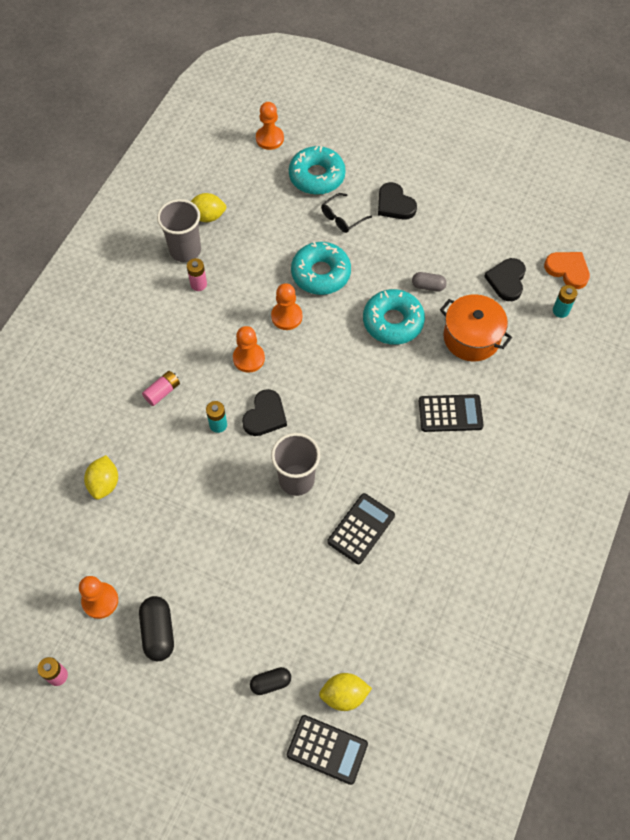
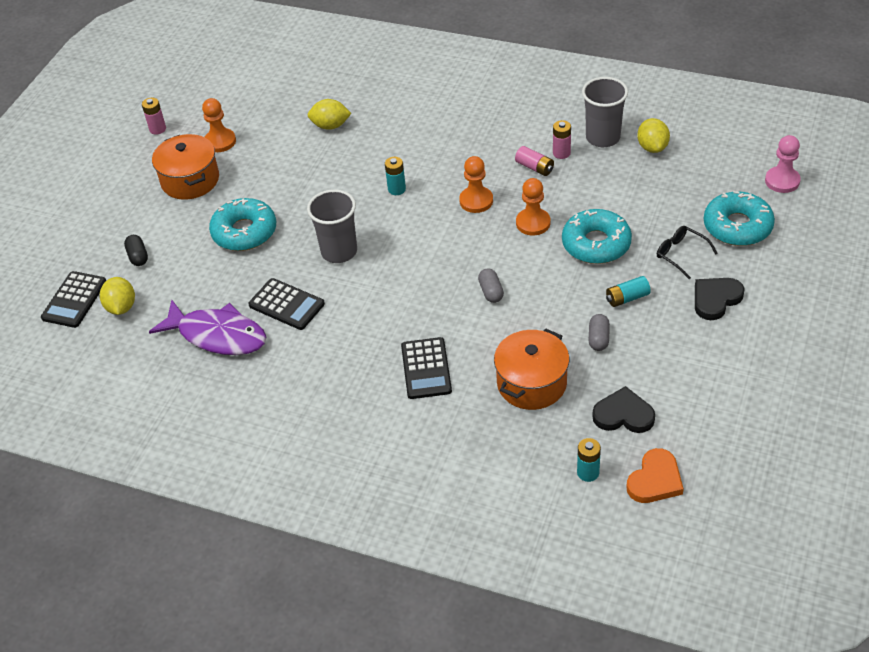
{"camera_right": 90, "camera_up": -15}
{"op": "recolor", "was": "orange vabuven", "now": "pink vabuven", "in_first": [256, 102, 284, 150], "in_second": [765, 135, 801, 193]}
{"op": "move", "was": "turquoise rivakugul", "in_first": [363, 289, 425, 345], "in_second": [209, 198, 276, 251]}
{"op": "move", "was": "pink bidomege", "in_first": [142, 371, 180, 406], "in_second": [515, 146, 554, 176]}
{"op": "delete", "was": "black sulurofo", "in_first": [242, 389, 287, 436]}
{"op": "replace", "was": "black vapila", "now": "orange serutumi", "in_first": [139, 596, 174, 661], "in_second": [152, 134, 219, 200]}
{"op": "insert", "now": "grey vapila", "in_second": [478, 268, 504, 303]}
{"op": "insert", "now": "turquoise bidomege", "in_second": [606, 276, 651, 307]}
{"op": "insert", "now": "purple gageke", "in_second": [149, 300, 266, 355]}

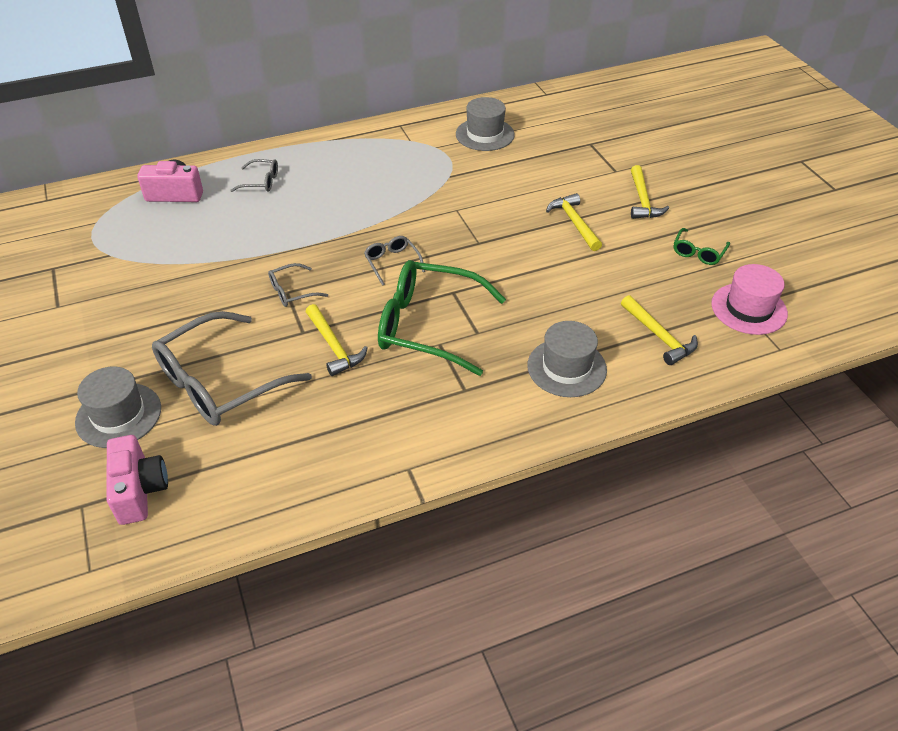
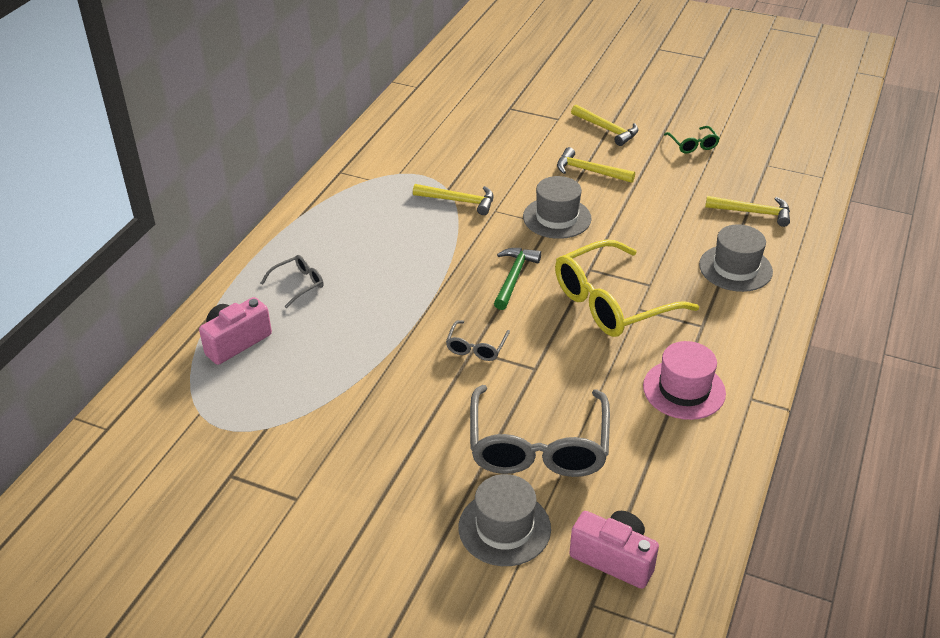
{"camera_right": -45, "camera_up": -5}
{"op": "move", "was": "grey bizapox", "in_first": [456, 97, 515, 151], "in_second": [523, 176, 592, 239]}
{"op": "replace", "was": "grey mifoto", "now": "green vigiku", "in_first": [364, 236, 425, 286], "in_second": [494, 248, 541, 310]}
{"op": "recolor", "was": "green mifoto", "now": "yellow mifoto", "in_first": [378, 260, 506, 376], "in_second": [555, 240, 699, 337]}
{"op": "move", "was": "pink bizapox", "in_first": [711, 264, 788, 335], "in_second": [643, 341, 726, 420]}
{"op": "move", "was": "yellow vigiku", "in_first": [305, 304, 368, 376], "in_second": [413, 184, 494, 215]}

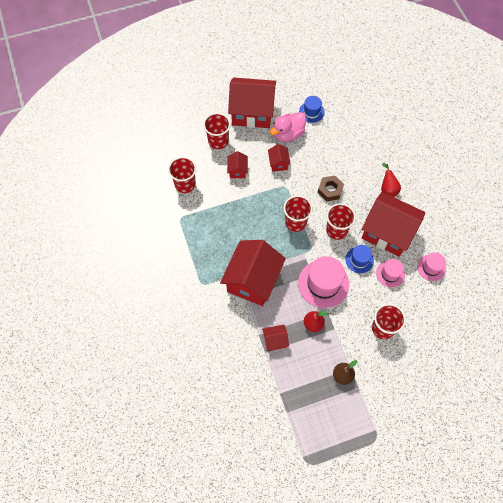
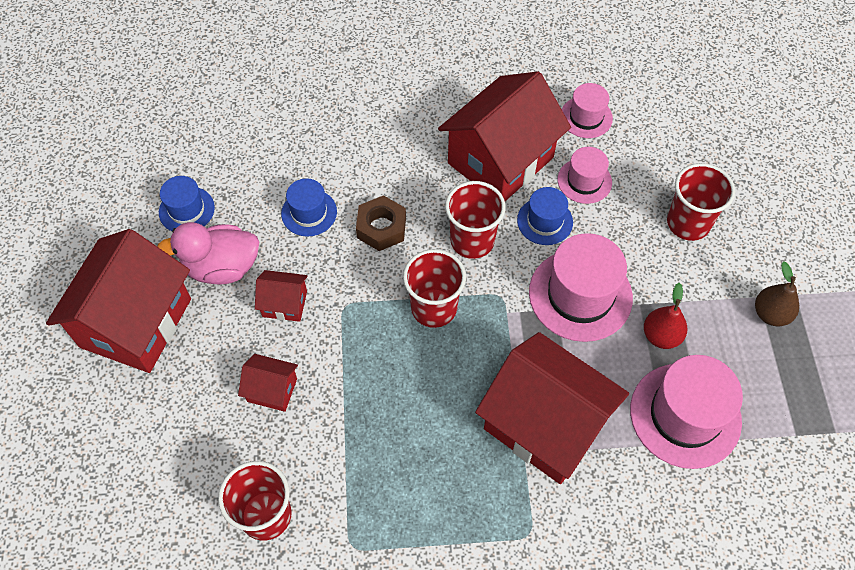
{"camera_right": -75, "camera_up": -5}
{"op": "rotate", "was": "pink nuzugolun", "in_first": [270, 112, 306, 142], "in_second": [157, 222, 259, 284], "clockwise": 105}
{"op": "delete", "was": "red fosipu", "in_first": [203, 113, 231, 149]}
{"op": "delete", "was": "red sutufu", "in_first": [381, 163, 401, 197]}
{"op": "replace", "was": "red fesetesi", "now": "pink bizapox", "in_first": [262, 325, 289, 351], "in_second": [630, 355, 743, 469]}
{"op": "insert", "now": "blue bizapox", "in_second": [281, 178, 337, 236]}

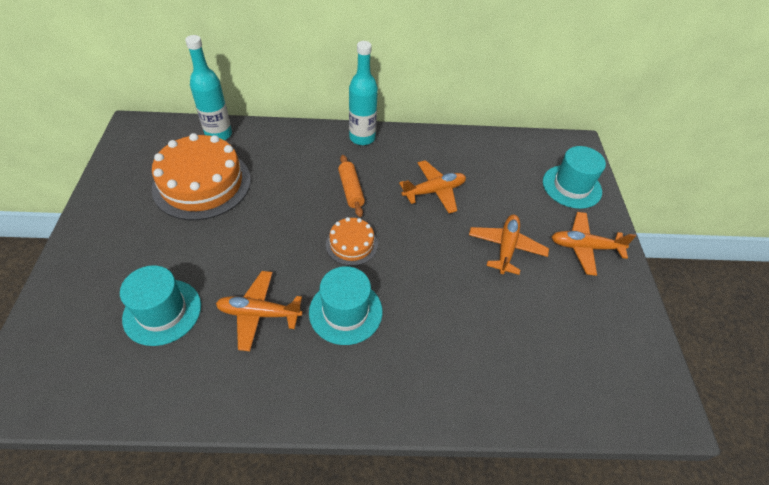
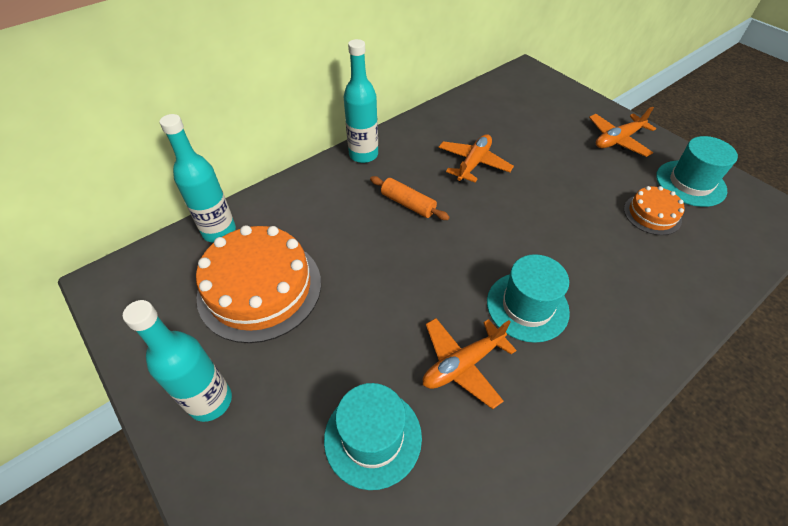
{"camera_right": -35, "camera_up": 0}
{"op": "move", "was": "turquoise bizapox", "in_first": [543, 146, 606, 209], "in_second": [656, 136, 738, 207]}
{"op": "delete", "was": "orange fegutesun", "in_first": [469, 215, 549, 275]}
{"op": "move", "was": "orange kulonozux", "in_first": [326, 217, 378, 266], "in_second": [624, 186, 685, 235]}
{"op": "insert", "now": "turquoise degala", "in_second": [123, 300, 232, 422]}

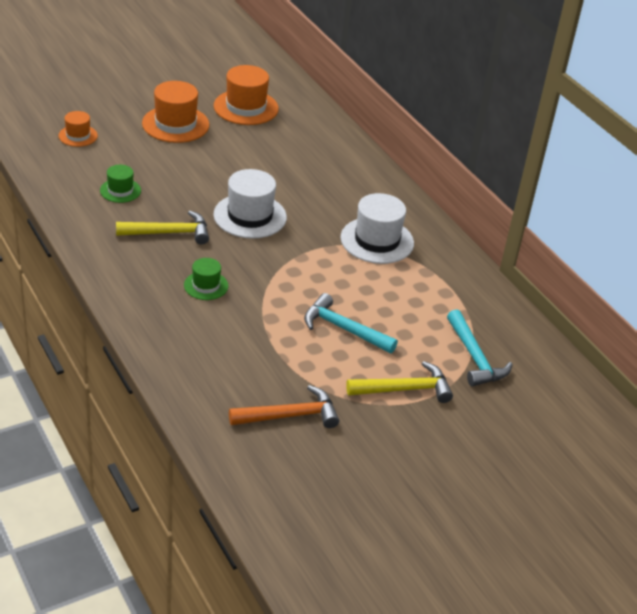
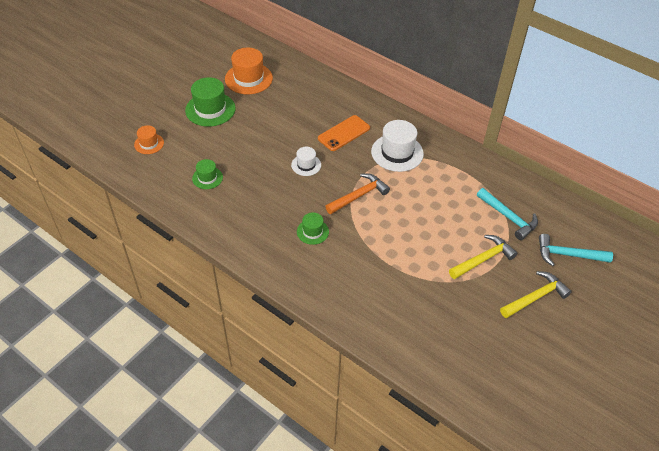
{"camera_right": -20, "camera_up": 10}
{"op": "recolor", "was": "orange bizapox", "now": "green bizapox", "in_first": [142, 81, 209, 143], "in_second": [185, 77, 236, 127]}
{"op": "resize", "was": "white bizapox", "in_first": [213, 169, 287, 239], "in_second": [291, 147, 321, 176], "ratio": 0.56}
{"op": "move", "was": "yellow vigiku", "in_first": [116, 211, 209, 244], "in_second": [500, 271, 572, 318]}
{"op": "move", "was": "turquoise vigiku", "in_first": [304, 293, 398, 353], "in_second": [539, 234, 613, 266]}
{"op": "move", "was": "orange vigiku", "in_first": [229, 385, 339, 428], "in_second": [325, 173, 390, 214]}
{"op": "insert", "now": "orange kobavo", "in_second": [318, 115, 370, 151]}

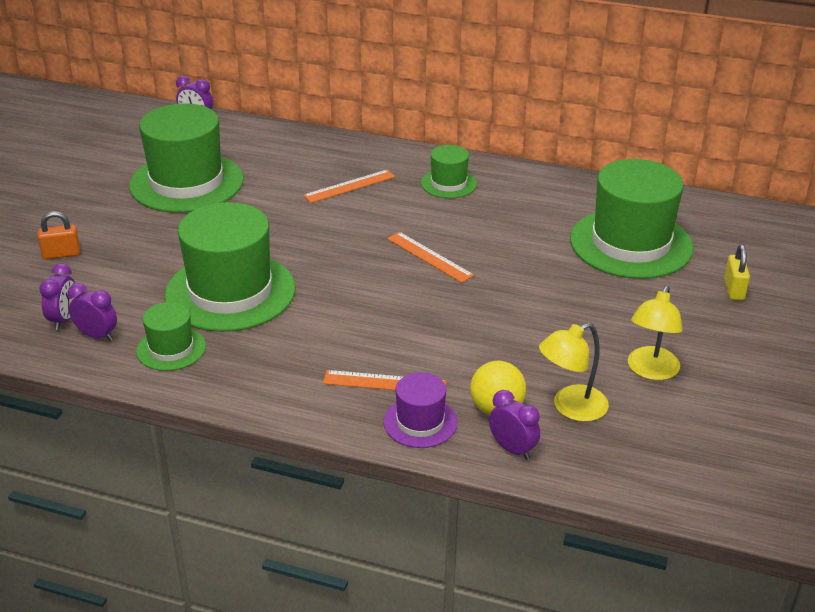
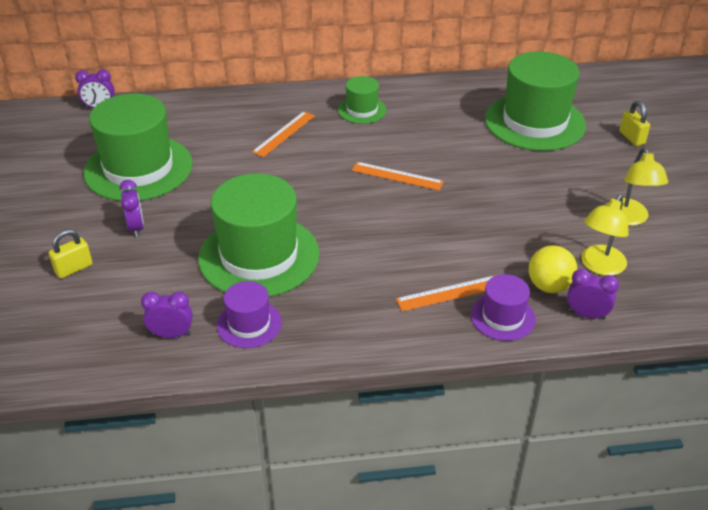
{"camera_right": -25, "camera_up": 5}
{"op": "recolor", "was": "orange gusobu", "now": "yellow gusobu", "in_first": [37, 211, 80, 259], "in_second": [49, 229, 93, 279]}
{"op": "move", "was": "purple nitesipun", "in_first": [39, 263, 75, 330], "in_second": [119, 180, 144, 237]}
{"op": "recolor", "was": "green bizapox", "now": "purple bizapox", "in_first": [136, 302, 206, 371], "in_second": [217, 281, 282, 348]}

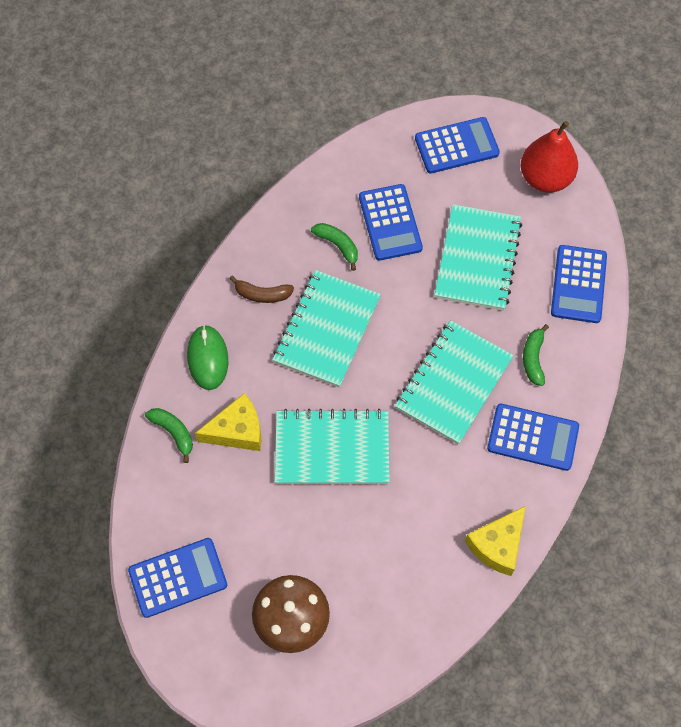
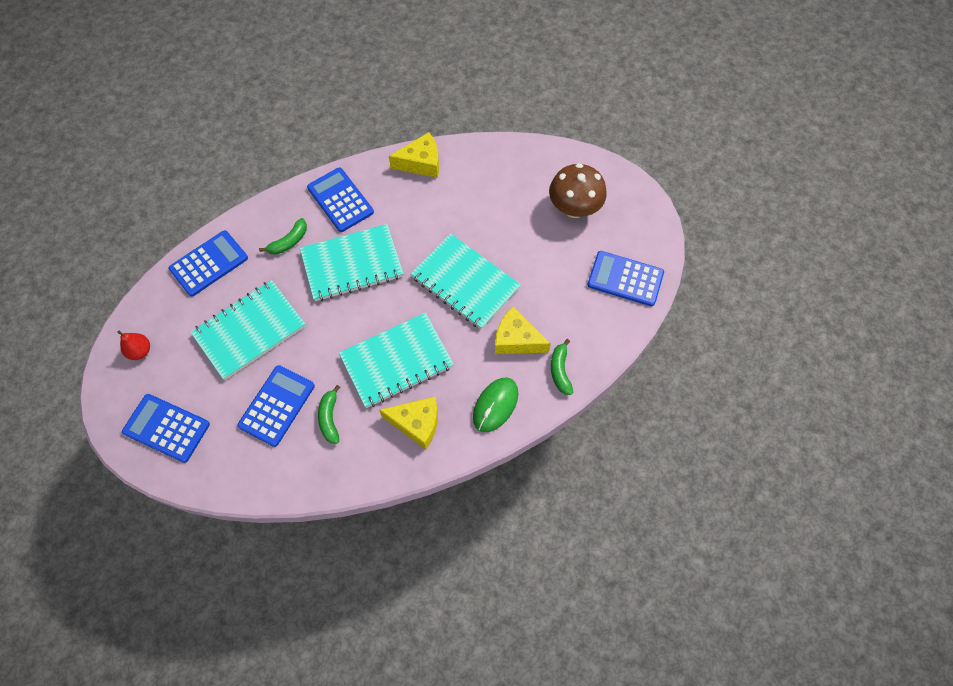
{"camera_right": -140, "camera_up": 0}
{"op": "resize", "was": "red sutufu", "in_first": [521, 121, 578, 192], "in_second": [117, 331, 150, 360], "ratio": 0.52}
{"op": "replace", "was": "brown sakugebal", "now": "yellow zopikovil", "in_first": [229, 276, 294, 303], "in_second": [379, 397, 438, 449]}

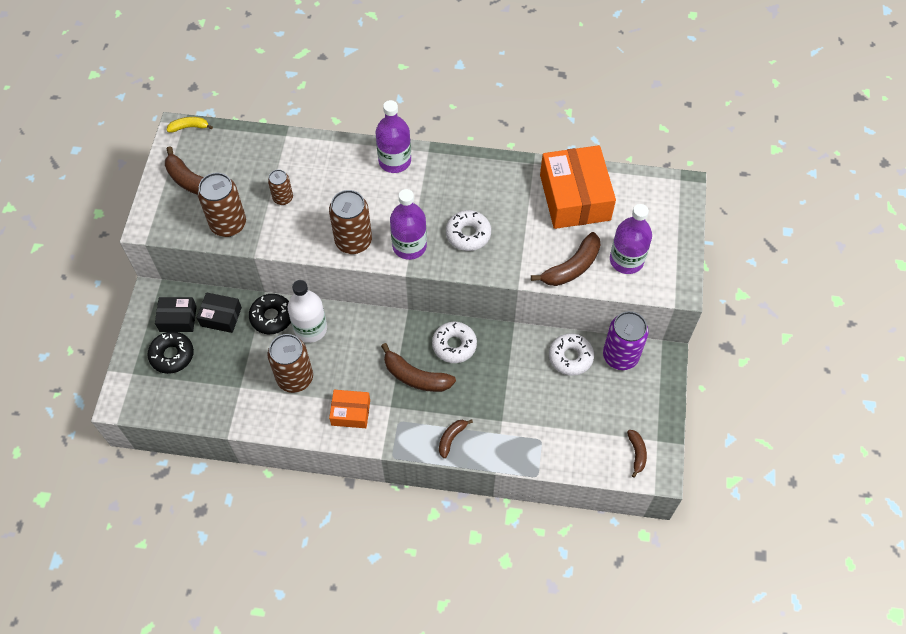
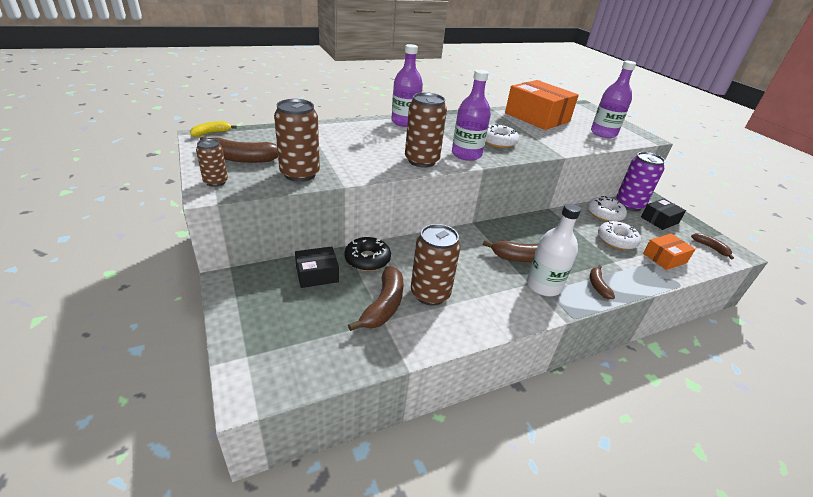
{"camera_right": -35, "camera_up": -25}
{"op": "move", "was": "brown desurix", "in_first": [268, 170, 293, 205], "in_second": [196, 139, 228, 187]}
{"op": "move", "was": "brown sakugebal", "in_first": [531, 232, 600, 286], "in_second": [348, 266, 404, 331]}
{"op": "move", "was": "white degala", "in_first": [288, 280, 327, 343], "in_second": [527, 203, 581, 296]}
{"op": "move", "was": "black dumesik", "in_first": [155, 297, 197, 332], "in_second": [641, 198, 686, 230]}
{"op": "move", "was": "white rivakugul", "in_first": [432, 322, 477, 363], "in_second": [598, 221, 641, 250]}
{"op": "delete", "was": "black rivakugul", "in_first": [147, 331, 194, 374]}
{"op": "move", "was": "orange dumesik", "in_first": [329, 390, 370, 428], "in_second": [643, 234, 695, 270]}

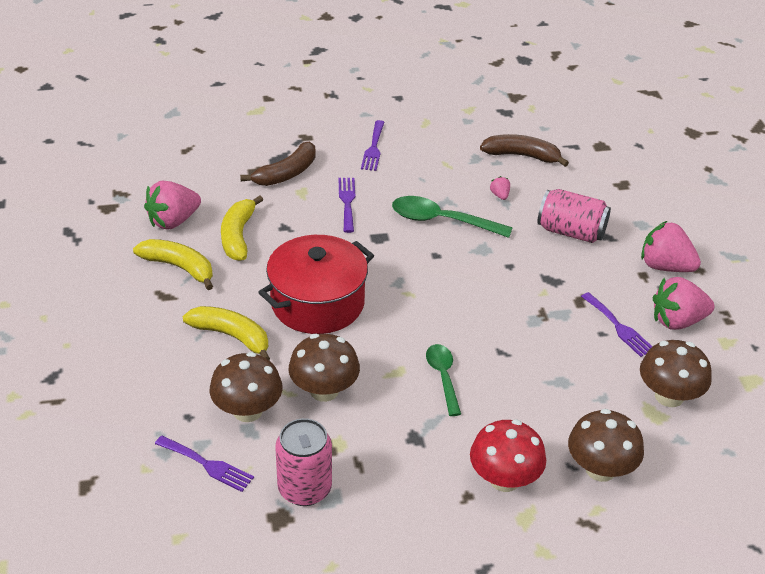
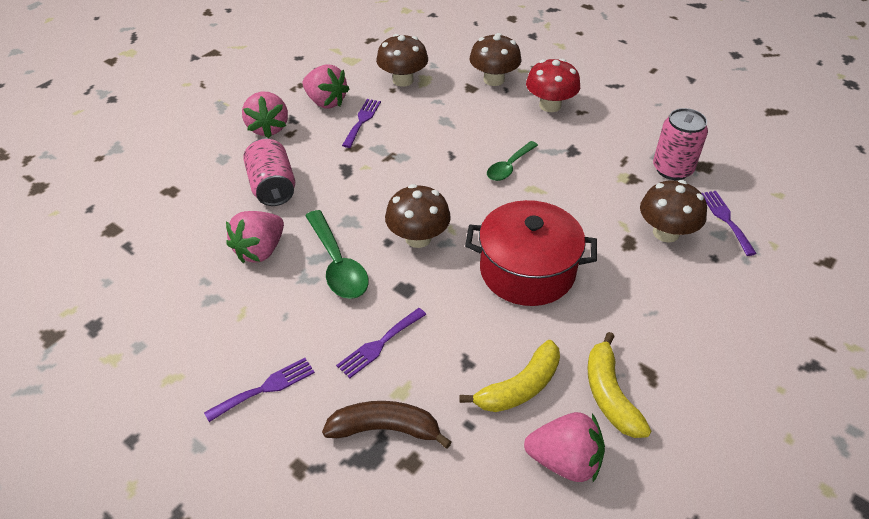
{"camera_right": -130, "camera_up": 5}
{"op": "delete", "was": "brown sakugebal", "in_first": [480, 134, 569, 167]}
{"op": "resize", "was": "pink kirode", "in_first": [490, 176, 510, 200], "in_second": [226, 211, 284, 263], "ratio": 2.26}
{"op": "delete", "was": "yellow sakugebal", "in_first": [183, 306, 270, 360]}
{"op": "move", "was": "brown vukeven", "in_first": [289, 334, 360, 402], "in_second": [385, 184, 451, 248]}

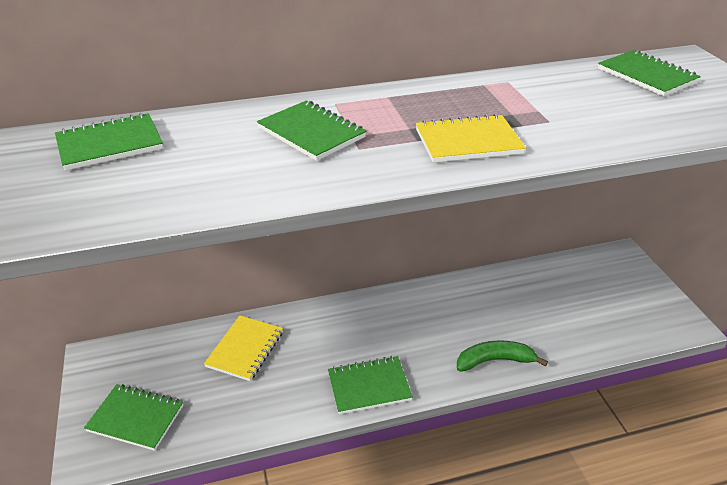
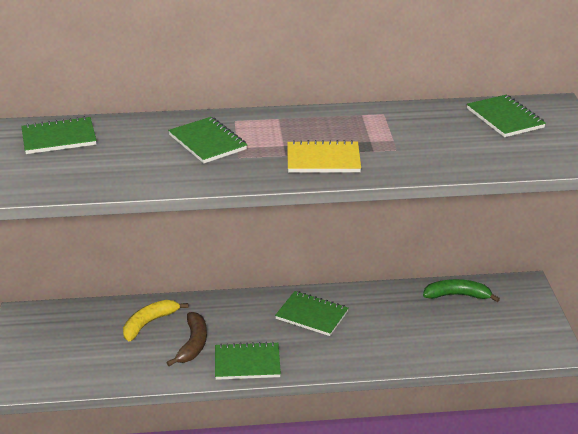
{"camera_right": 10, "camera_up": -5}
{"op": "replace", "was": "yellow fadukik", "now": "yellow sakugebal", "in_first": [204, 316, 283, 381], "in_second": [123, 300, 189, 341]}
{"op": "move", "was": "green sakugebal", "in_first": [457, 340, 548, 372], "in_second": [423, 279, 500, 302]}
{"op": "move", "was": "green fadukik", "in_first": [84, 384, 183, 451], "in_second": [275, 291, 348, 336]}
{"op": "insert", "now": "brown sakugebal", "in_second": [166, 312, 207, 366]}

